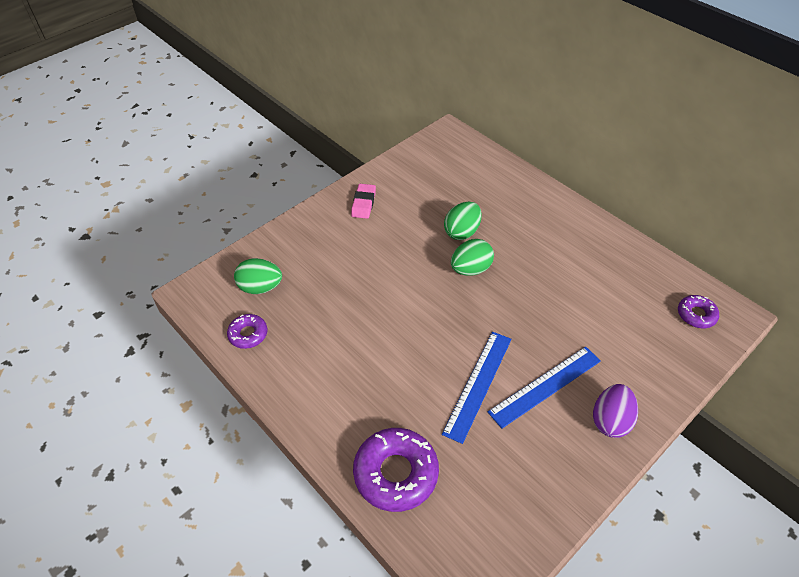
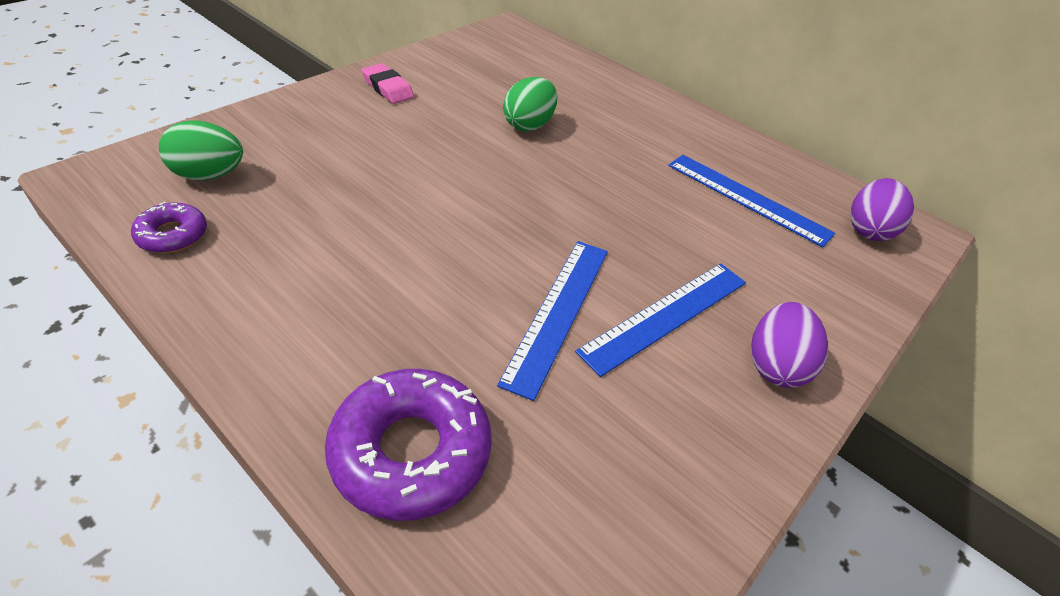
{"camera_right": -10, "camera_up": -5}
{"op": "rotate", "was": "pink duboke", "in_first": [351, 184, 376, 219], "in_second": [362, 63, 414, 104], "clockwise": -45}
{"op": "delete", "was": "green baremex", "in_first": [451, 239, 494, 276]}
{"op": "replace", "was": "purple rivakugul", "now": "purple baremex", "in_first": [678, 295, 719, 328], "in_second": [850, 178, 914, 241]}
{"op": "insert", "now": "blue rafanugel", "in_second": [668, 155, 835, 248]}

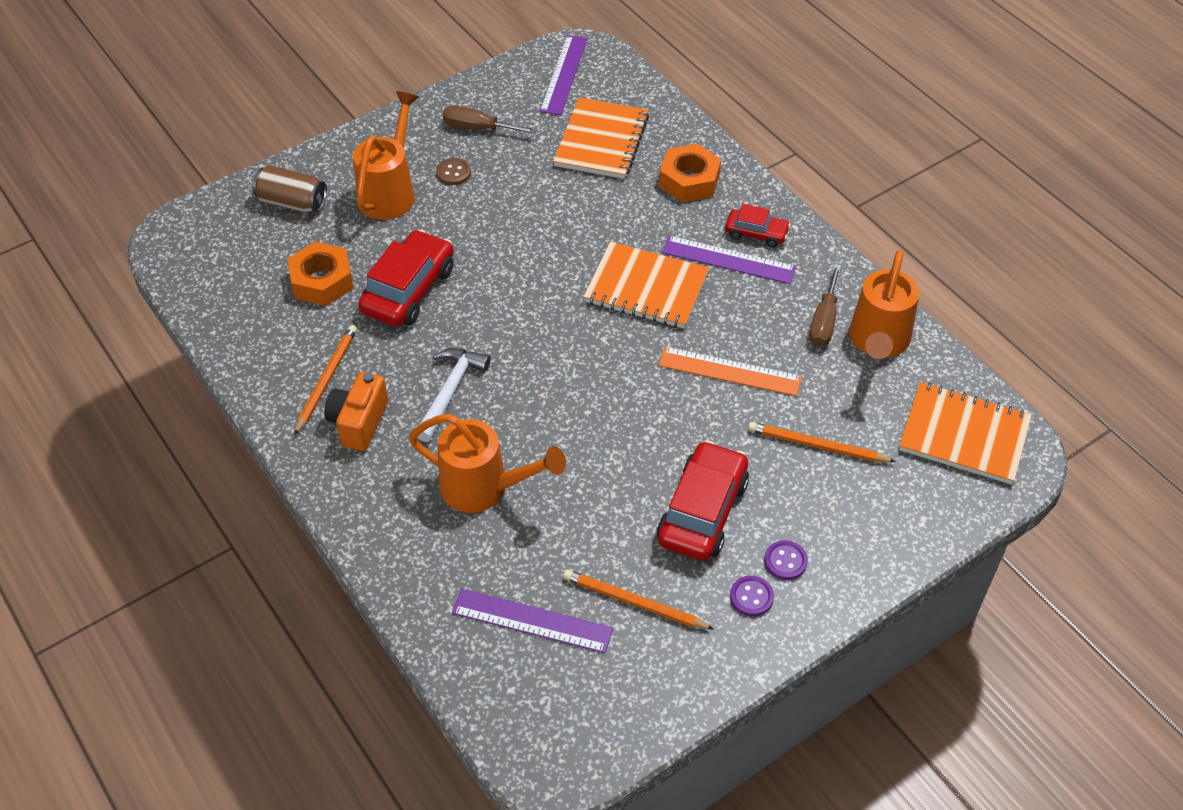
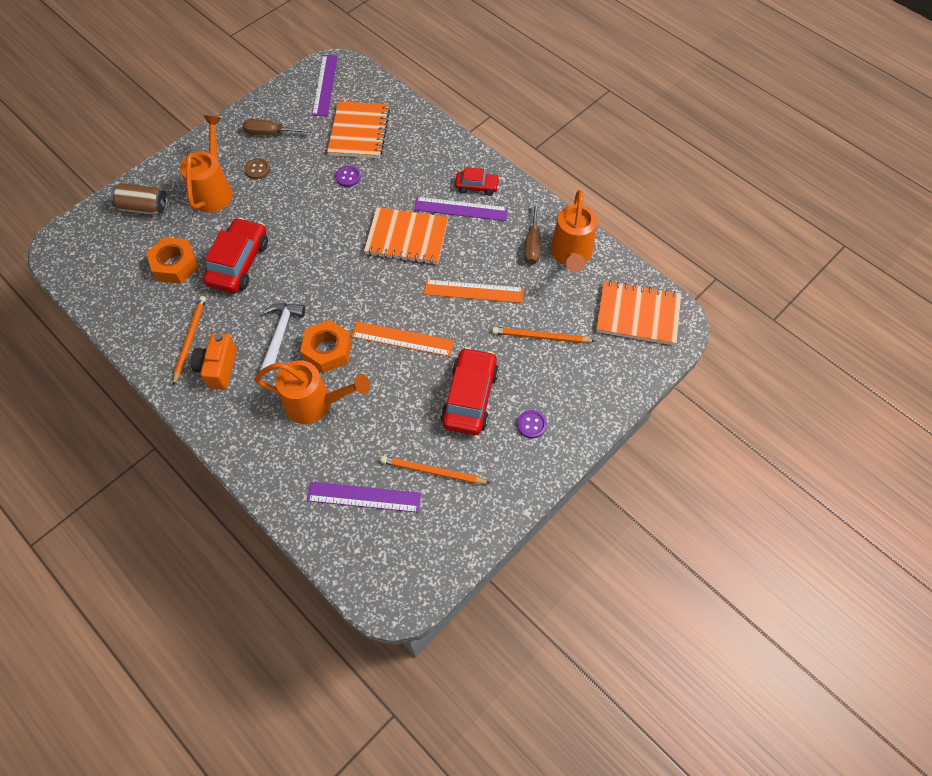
{"camera_right": -10, "camera_up": 10}
{"op": "move", "was": "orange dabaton", "in_first": [659, 144, 721, 203], "in_second": [300, 320, 352, 373]}
{"op": "move", "was": "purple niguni", "in_first": [730, 576, 774, 616], "in_second": [335, 166, 361, 187]}
{"op": "insert", "now": "orange rafanugel", "in_second": [351, 322, 454, 357]}

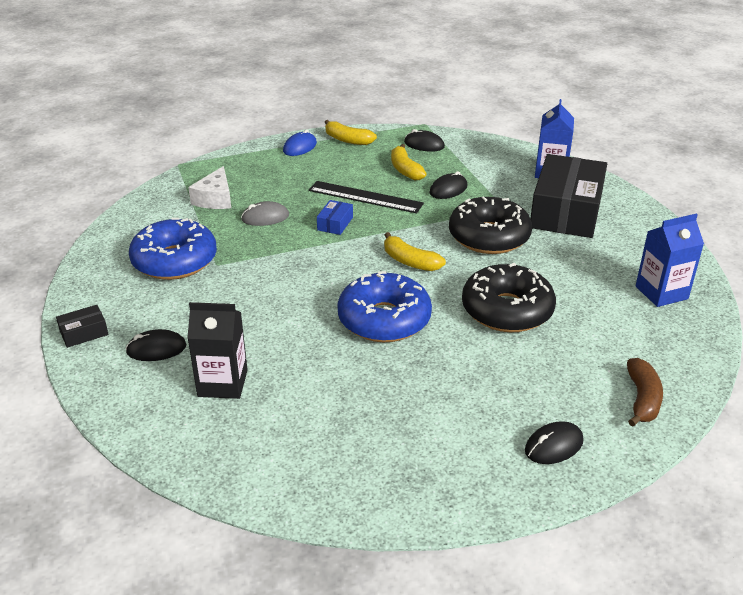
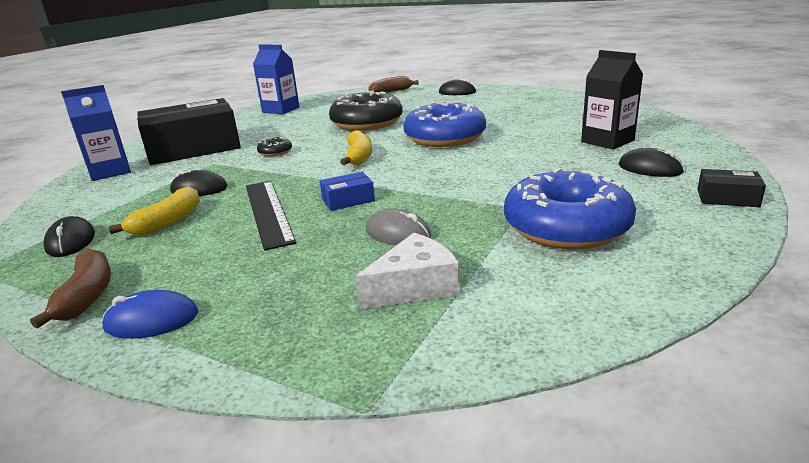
{"camera_right": -130, "camera_up": -10}
{"op": "recolor", "was": "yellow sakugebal", "now": "brown sakugebal", "in_first": [324, 120, 377, 145], "in_second": [30, 249, 111, 329]}
{"op": "resize", "was": "black rivakugul", "in_first": [449, 196, 532, 254], "in_second": [257, 137, 292, 157], "ratio": 0.42}

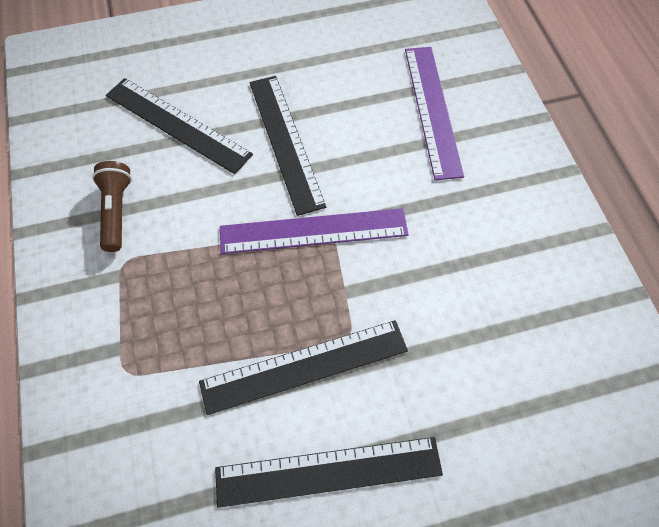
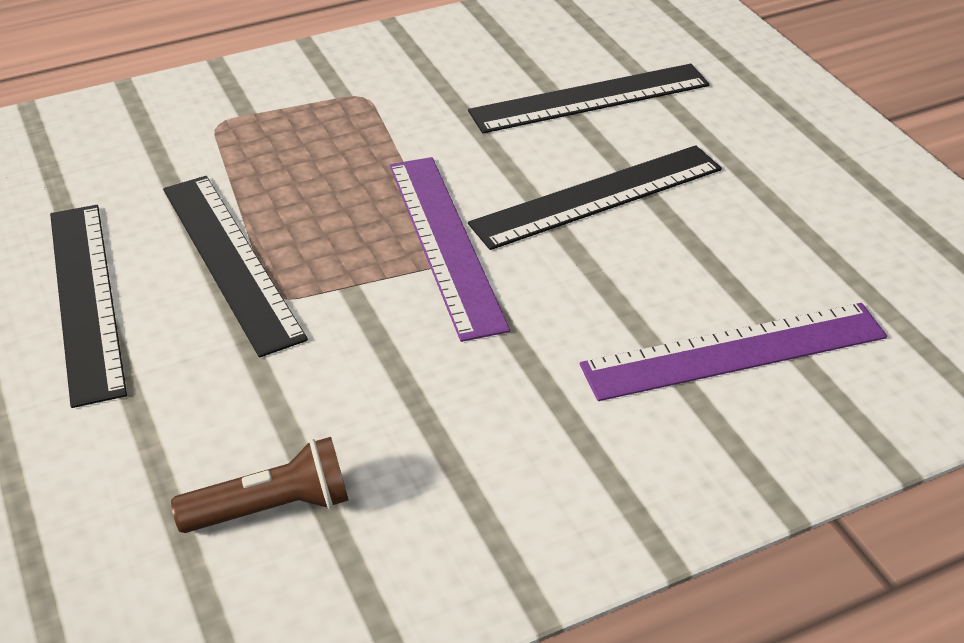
{"camera_right": 80, "camera_up": -20}
{"op": "rotate", "was": "black rafanugel", "in_first": [106, 78, 253, 174], "in_second": [468, 64, 710, 133], "clockwise": 45}
{"op": "move", "was": "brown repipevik", "in_first": [92, 161, 132, 252], "in_second": [171, 437, 349, 533]}

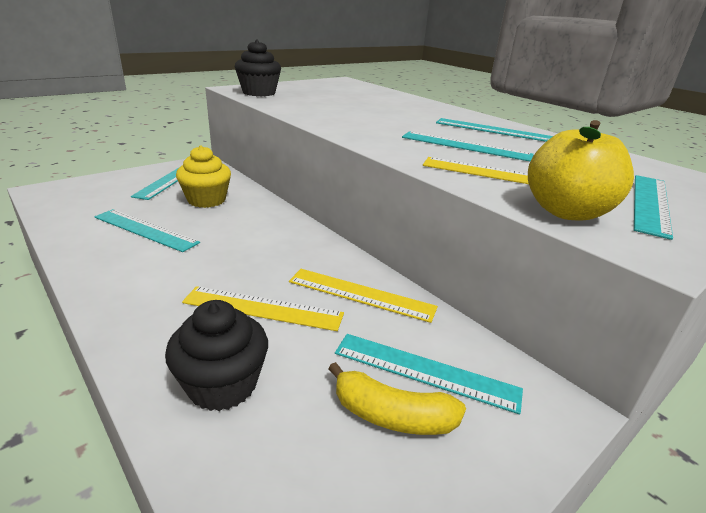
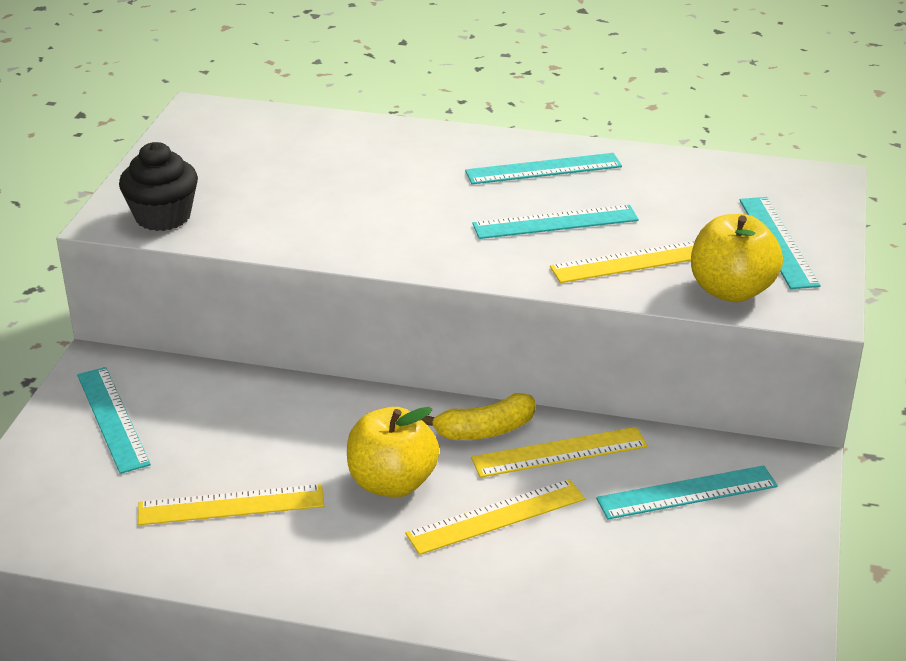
{"camera_right": -35, "camera_up": 5}
{"op": "delete", "was": "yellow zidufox", "in_first": [176, 145, 231, 208]}
{"op": "recolor", "was": "turquoise rafanugel", "now": "yellow rafanugel", "in_first": [94, 209, 200, 252], "in_second": [138, 484, 324, 525]}
{"op": "delete", "was": "black zidufox", "in_first": [165, 300, 268, 411]}
{"op": "move", "was": "yellow sakugebal", "in_first": [328, 362, 466, 435], "in_second": [421, 393, 536, 440]}
{"op": "insert", "now": "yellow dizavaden", "in_second": [347, 407, 439, 497]}

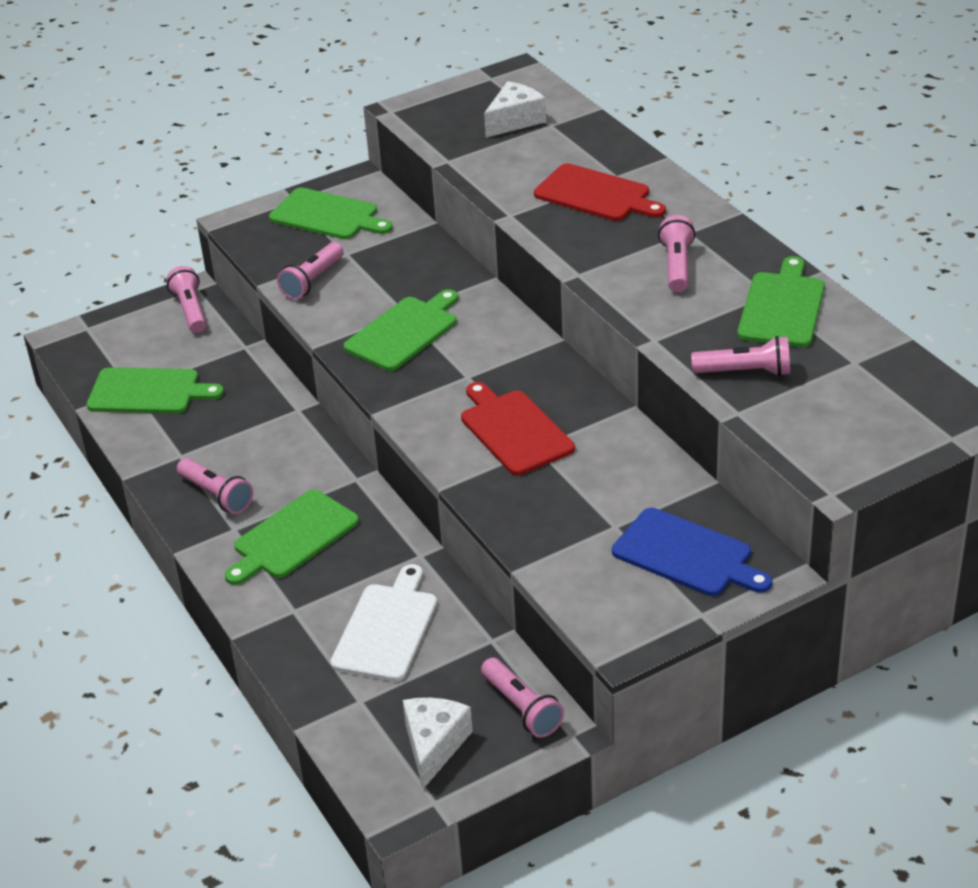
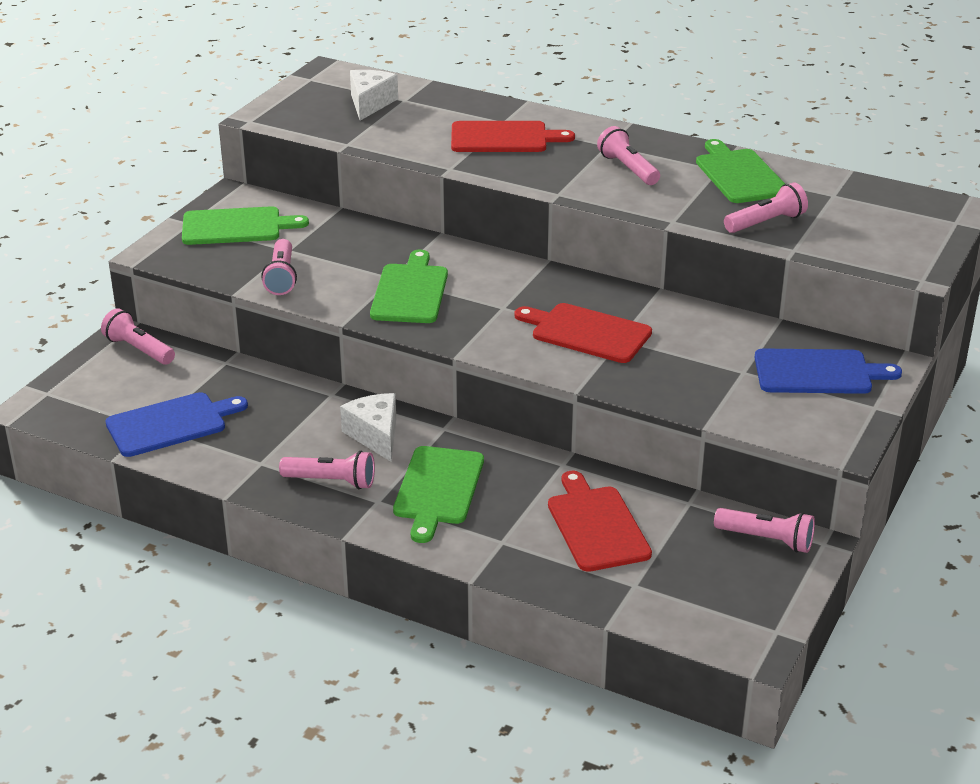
{"camera_right": -35, "camera_up": -5}
{"op": "recolor", "was": "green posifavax", "now": "blue posifavax", "in_first": [86, 367, 224, 414], "in_second": [105, 392, 248, 457]}
{"op": "recolor", "was": "white posifavax", "now": "red posifavax", "in_first": [330, 564, 437, 682], "in_second": [548, 471, 652, 572]}
{"op": "move", "was": "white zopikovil", "in_first": [403, 698, 473, 789], "in_second": [340, 393, 396, 462]}

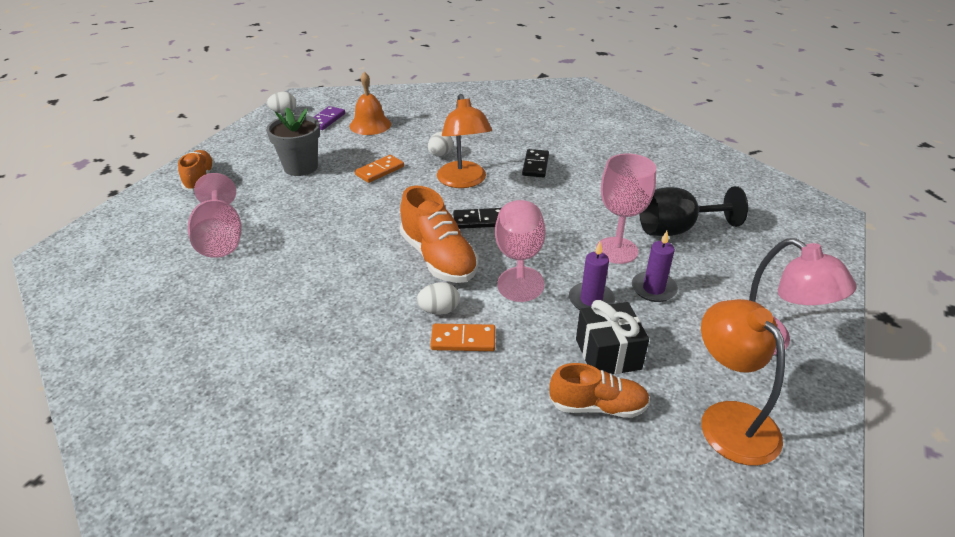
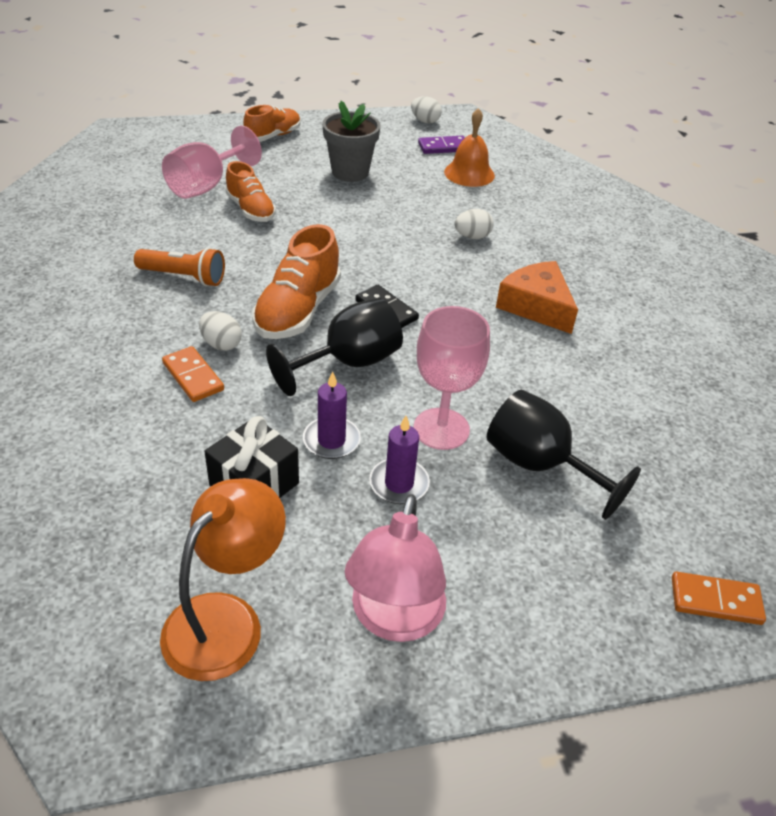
{"camera_right": 50, "camera_up": 5}
{"op": "delete", "was": "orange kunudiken", "in_first": [437, 94, 492, 188]}
{"op": "replace", "was": "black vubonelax", "now": "orange zopikovil", "in_first": [522, 149, 549, 177], "in_second": [496, 261, 578, 334]}
{"op": "move", "was": "orange vubonelax", "in_first": [355, 155, 404, 183], "in_second": [672, 572, 766, 625]}
{"op": "recolor", "was": "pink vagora", "now": "black vagora", "in_first": [495, 200, 546, 302], "in_second": [266, 298, 403, 396]}
{"op": "move", "was": "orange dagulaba", "in_first": [549, 363, 650, 418], "in_second": [225, 161, 276, 222]}
{"op": "insert", "now": "orange repipevik", "in_second": [134, 247, 225, 286]}

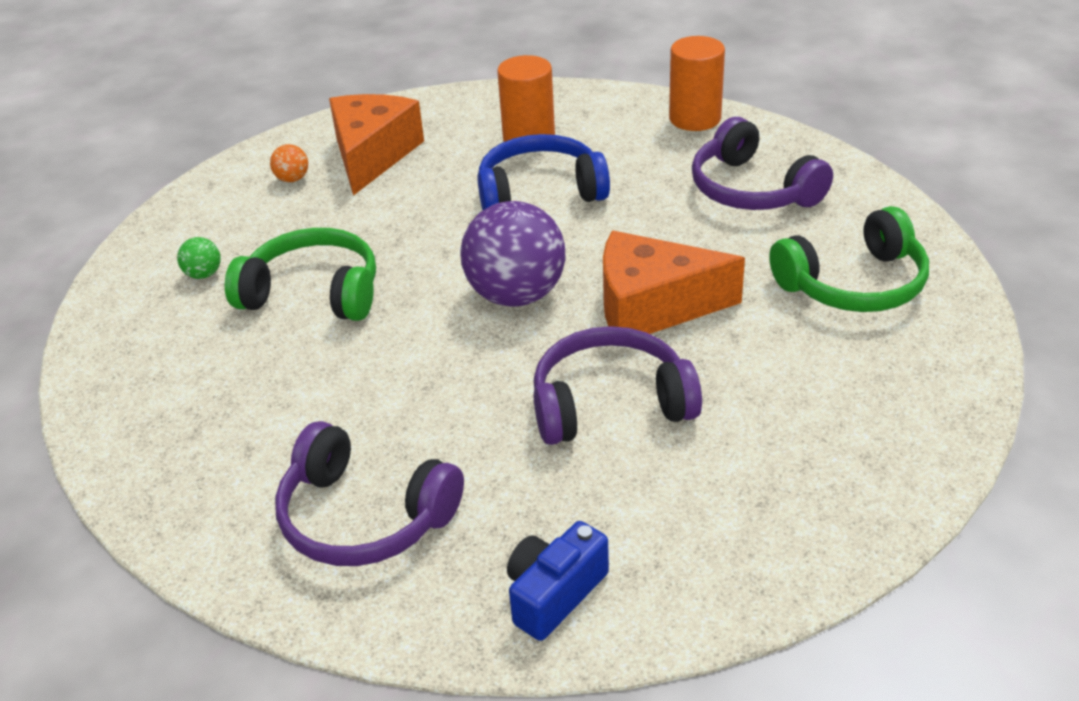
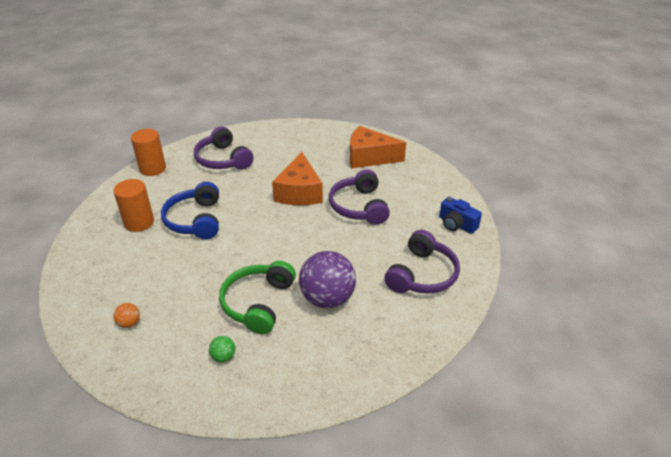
{"camera_right": -90, "camera_up": 0}
{"op": "move", "was": "orange zopikovil", "in_first": [329, 94, 424, 196], "in_second": [350, 126, 406, 168]}
{"op": "rotate", "was": "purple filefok", "in_first": [692, 117, 833, 210], "in_second": [194, 126, 254, 169], "clockwise": 90}
{"op": "move", "was": "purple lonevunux", "in_first": [460, 201, 565, 307], "in_second": [299, 251, 356, 309]}
{"op": "delete", "was": "green filefok", "in_first": [769, 206, 929, 312]}

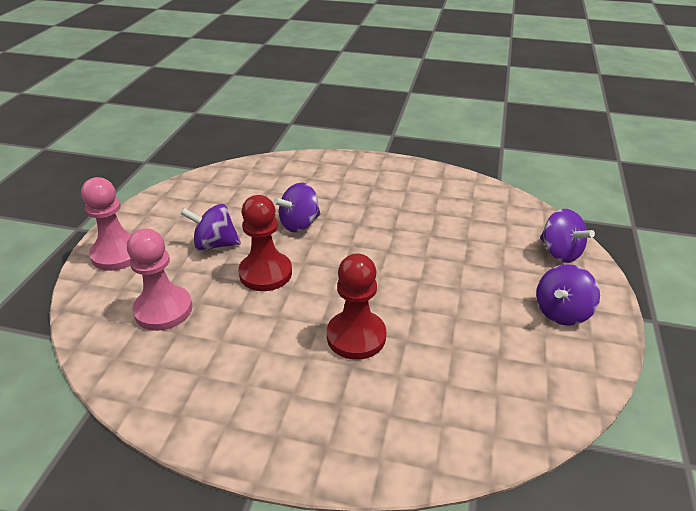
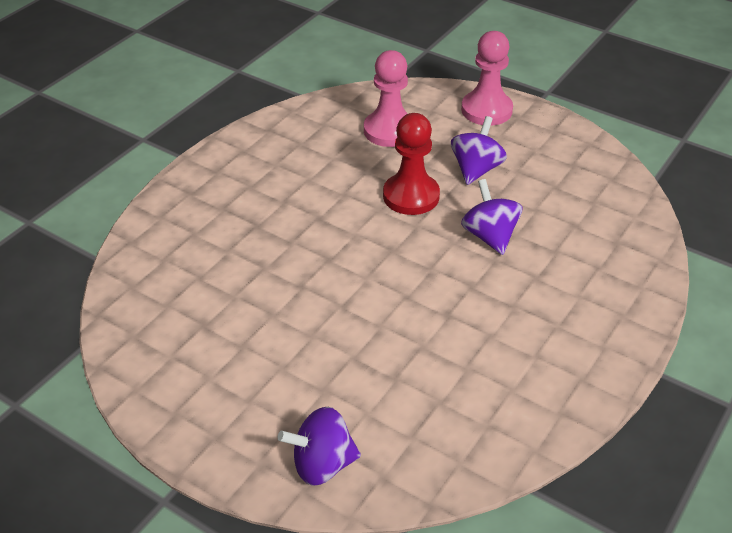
{"camera_right": 110, "camera_up": 5}
{"op": "delete", "was": "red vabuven", "in_first": [327, 254, 386, 360]}
{"op": "delete", "was": "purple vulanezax", "in_first": [536, 264, 600, 326]}

